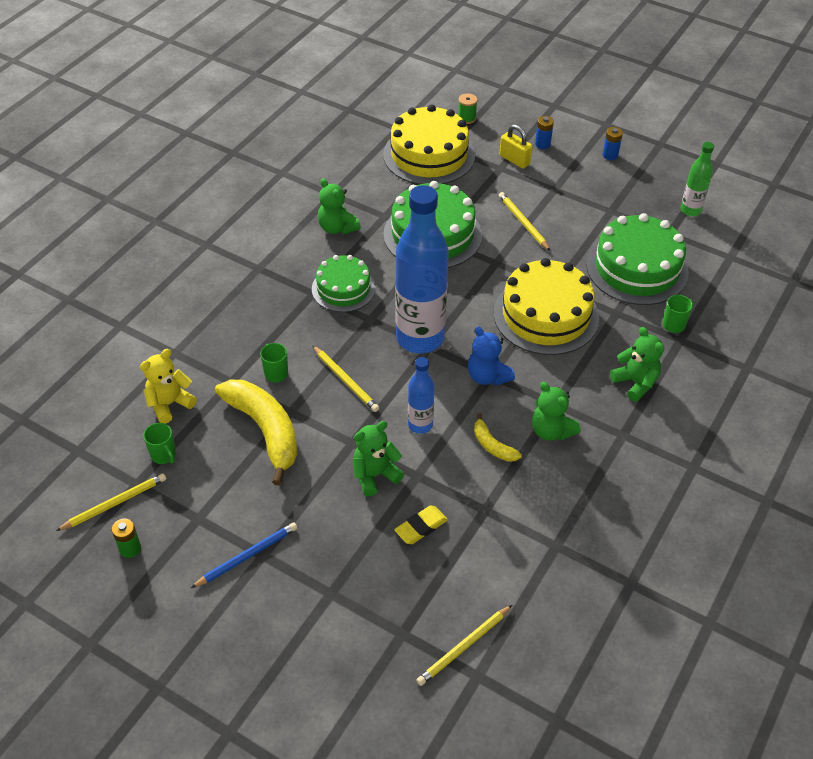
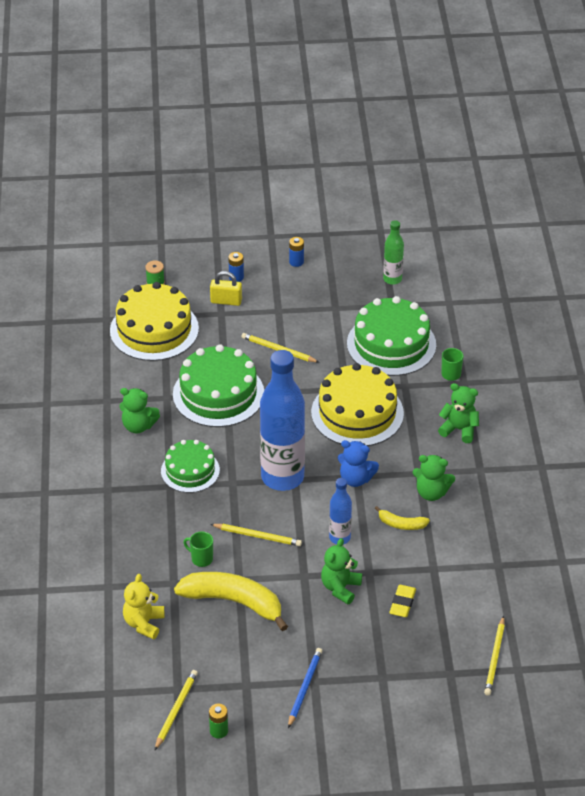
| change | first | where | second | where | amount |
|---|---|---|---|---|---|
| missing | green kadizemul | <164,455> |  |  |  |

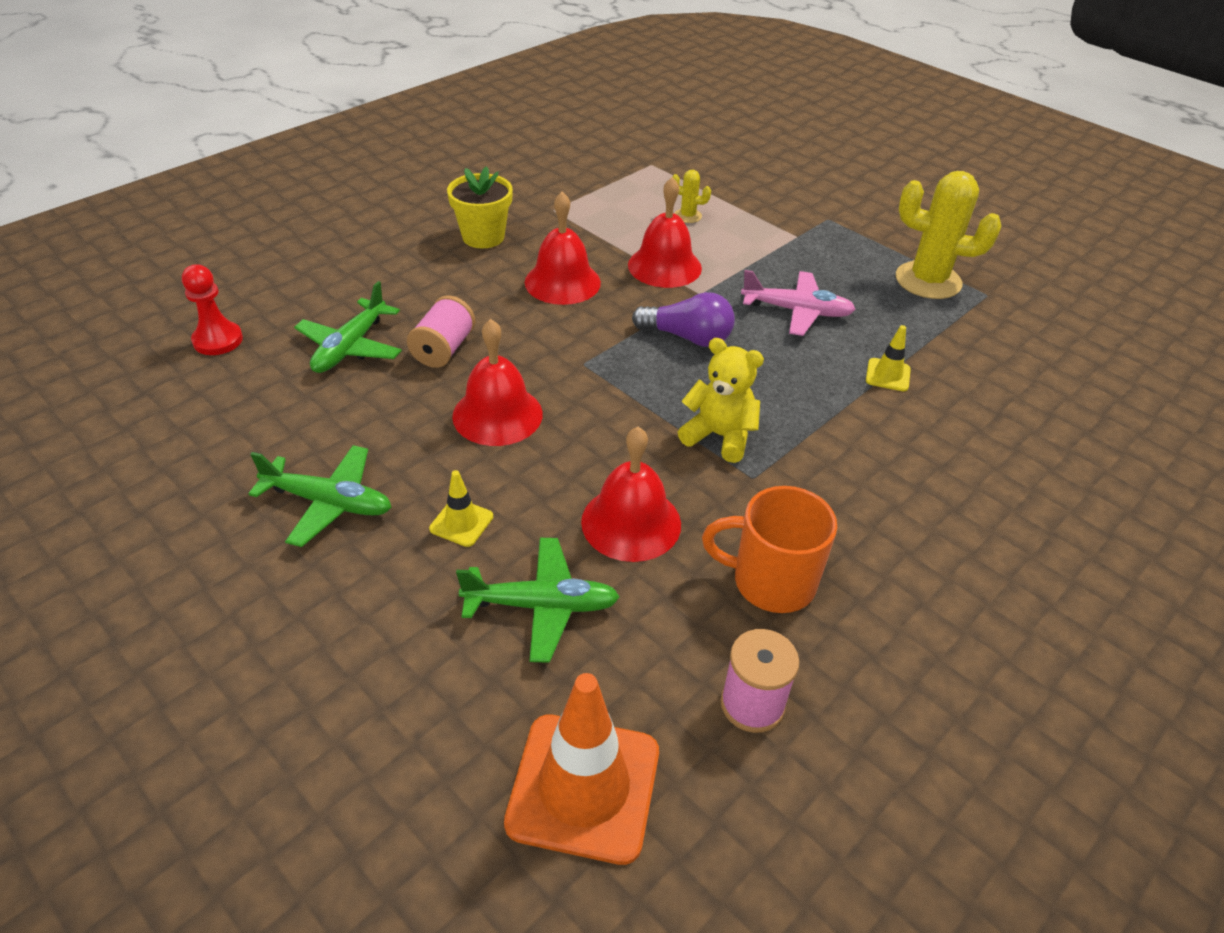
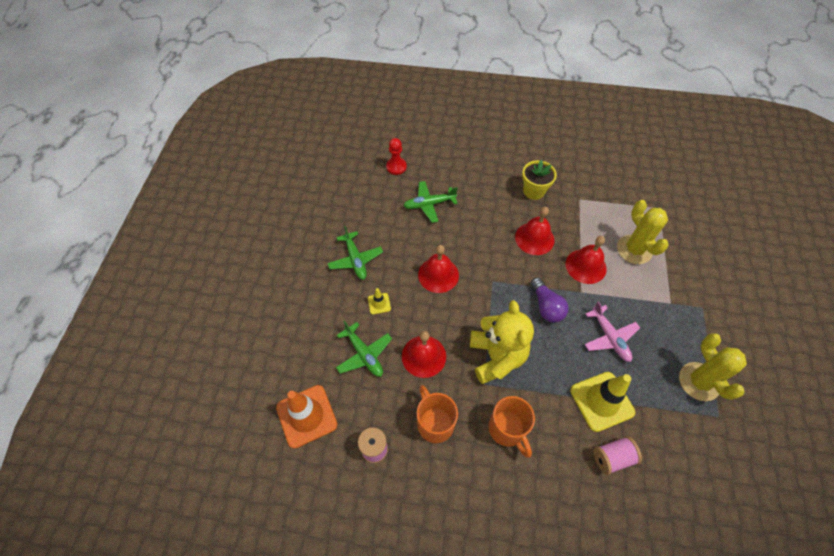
| change | first | where | second | where | amount |
|---|---|---|---|---|---|
| relocated | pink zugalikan | <443,349> |  | <612,458> |  |
| size | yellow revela | <688,216> |  | <634,249> | x2.19 |
| size | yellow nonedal | <719,436> |  | <496,357> | x1.61 |
| size | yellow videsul | <888,375> |  | <601,401> | x2.15 |
| appeared |  |  | orange kadizemul | <507,429> |  |

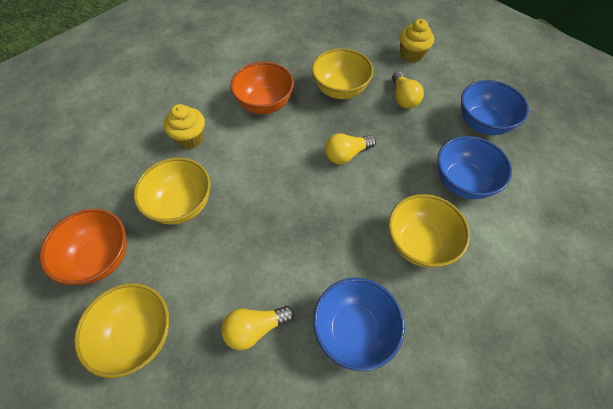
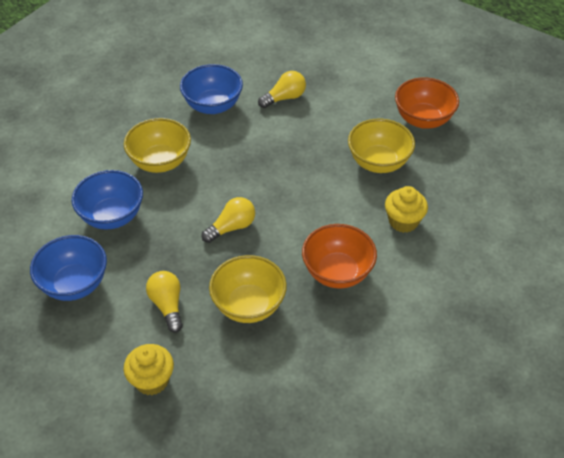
| change | first | where | second | where | amount |
|---|---|---|---|---|---|
| missing | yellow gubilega | <138,335> |  |  |  |

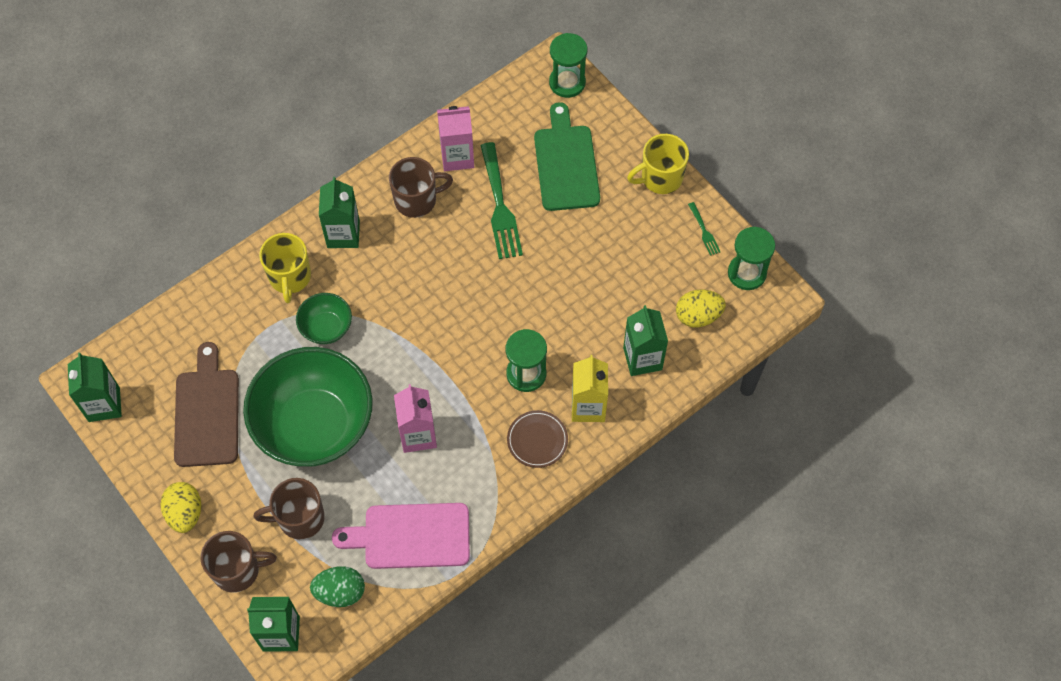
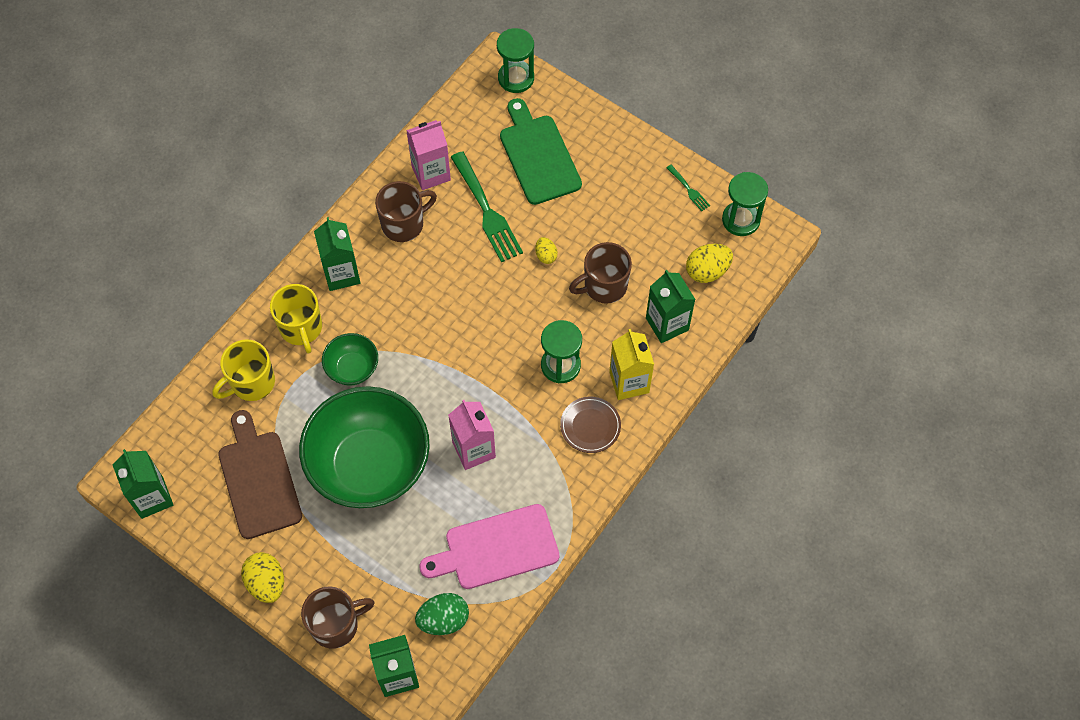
| change | first | where | second | where | amount |
|---|---|---|---|---|---|
| relocated | brown kadizemul | <299,518> |  | <604,286> |  |
| relocated | yellow kadizemul | <660,178> |  | <251,383> |  |
| appeared |  |  | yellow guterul | <546,255> |  |

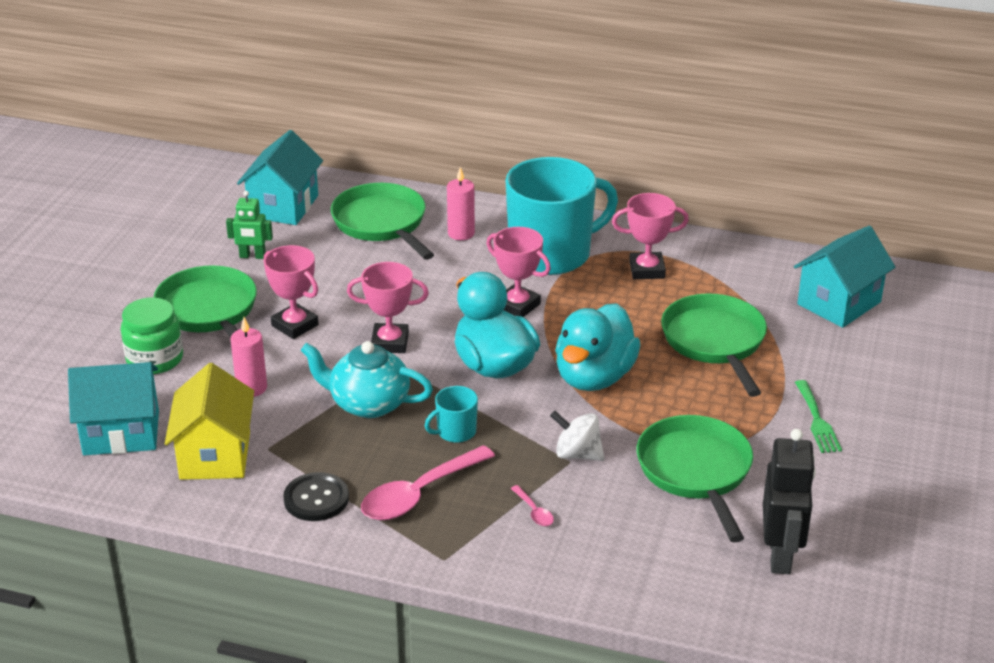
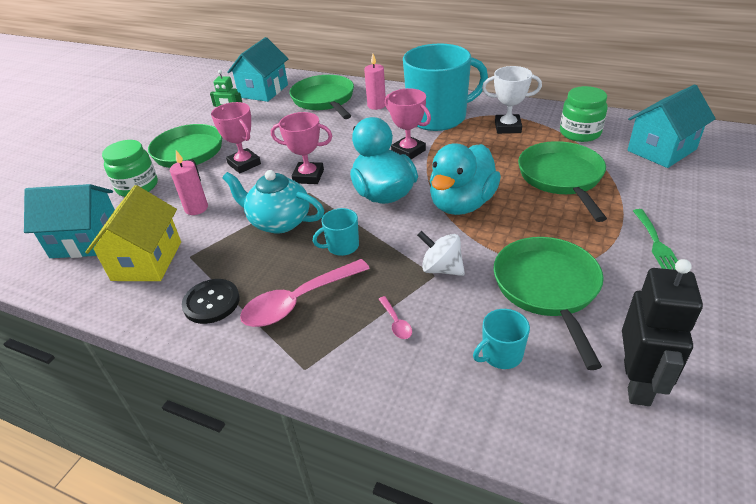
| change | first | where | second | where | amount |
|---|---|---|---|---|---|
| colour | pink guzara | <647,270> | white guzara | <507,127> |  |
| appeared |  |  | turquoise kadizemul | <501,354> |  |
| appeared |  |  | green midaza | <580,133> |  |

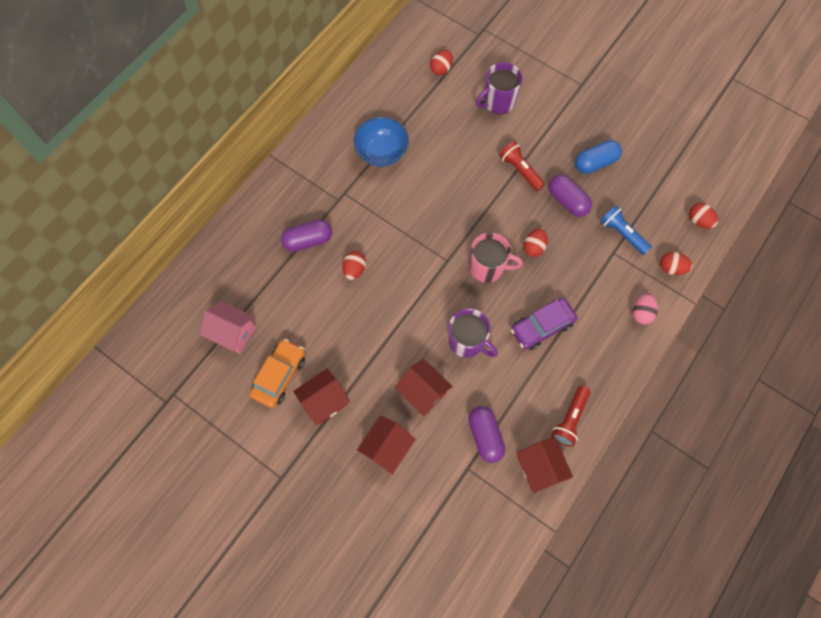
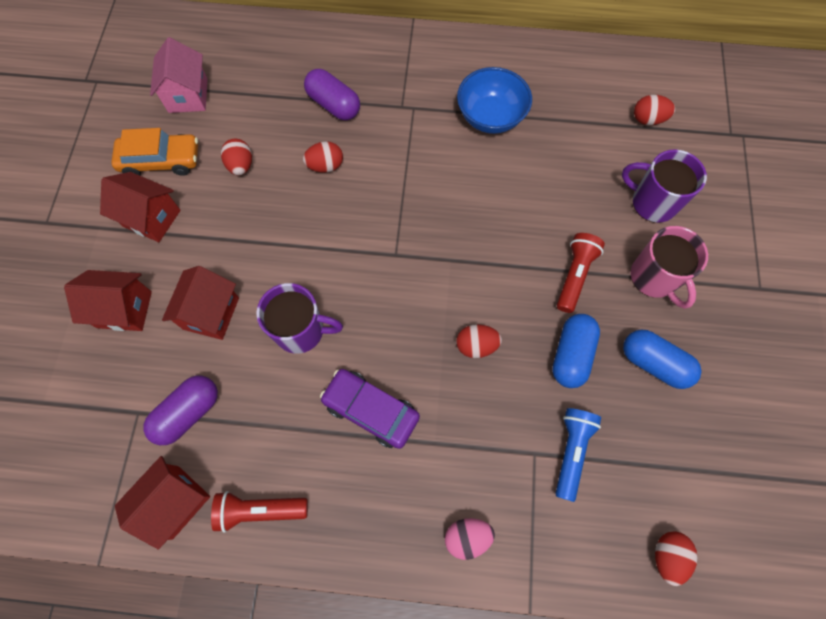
| change | first | where | second | where | amount |
|---|---|---|---|---|---|
| spun | purple kadizemul | <467,342> |  | <301,330> | 90 degrees counterclockwise |
| relocated | pink kadizemul | <487,268> |  | <654,278> |  |
| colour | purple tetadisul | <567,201> | blue tetadisul | <571,355> |  |
| relocated | red guterul | <671,268> |  | <241,165> |  |

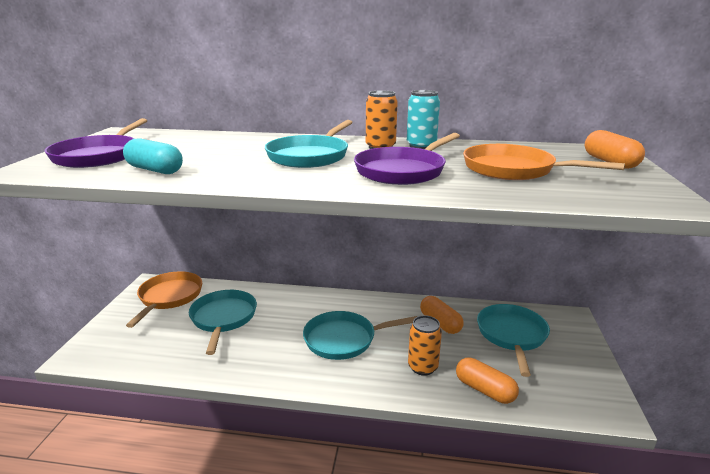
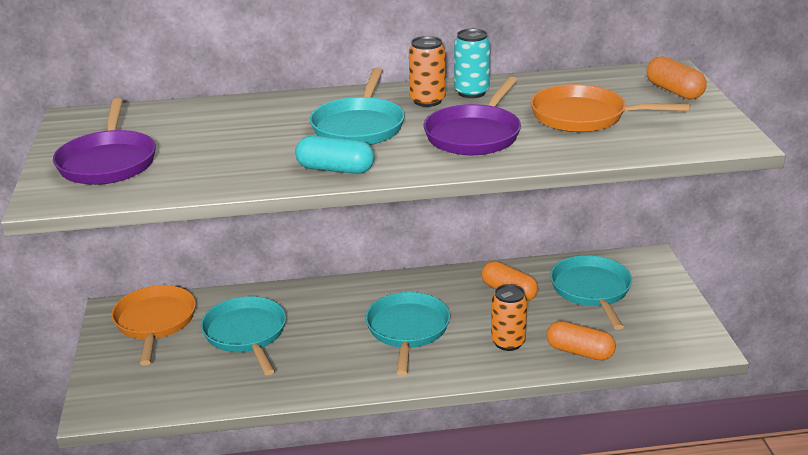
| change | first | where | second | where | amount |
|---|---|---|---|---|---|
| relocated | turquoise tetadisul | <155,170> |  | <335,169> |  |
| spun | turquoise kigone | <344,339> |  | <407,330> | 120 degrees clockwise |

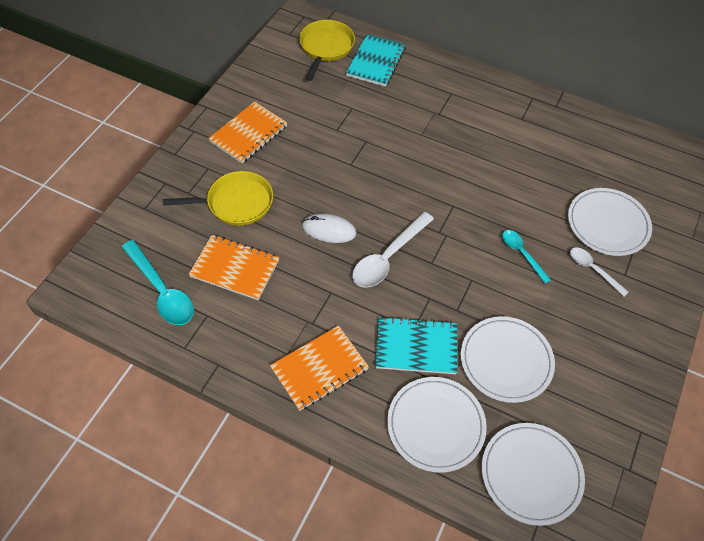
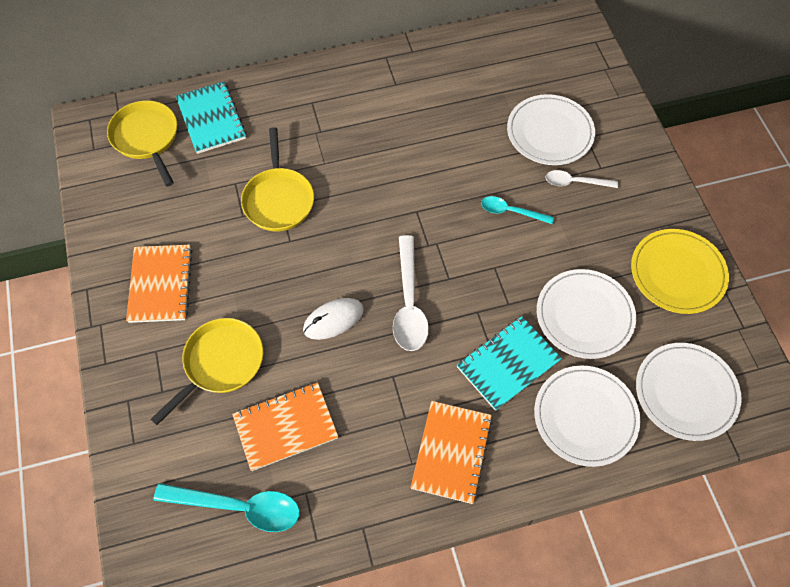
| change | first | where | second | where | amount |
|---|---|---|---|---|---|
| appeared |  |  | yellow kigone | <278,199> |  |
| appeared |  |  | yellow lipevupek | <677,273> |  |

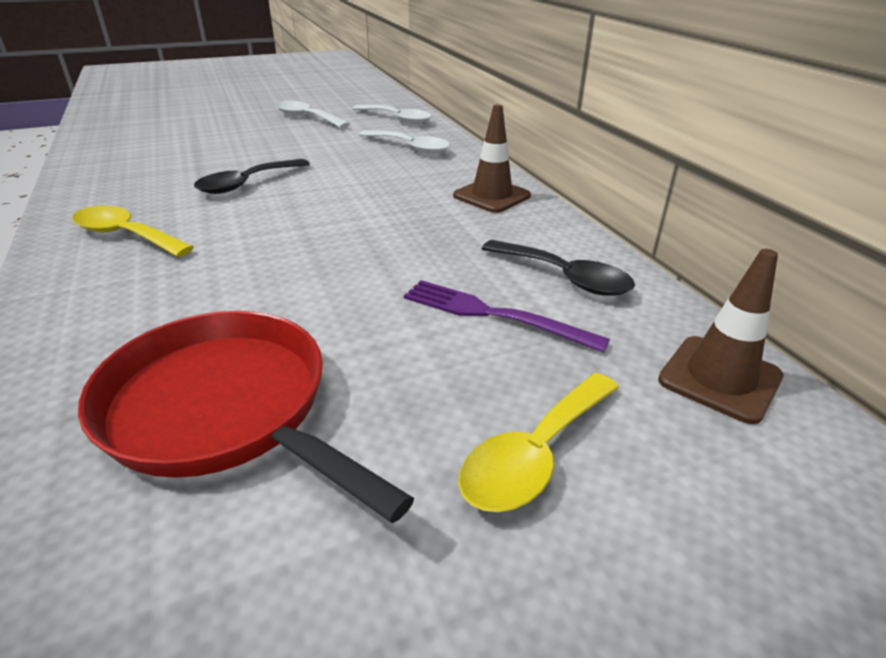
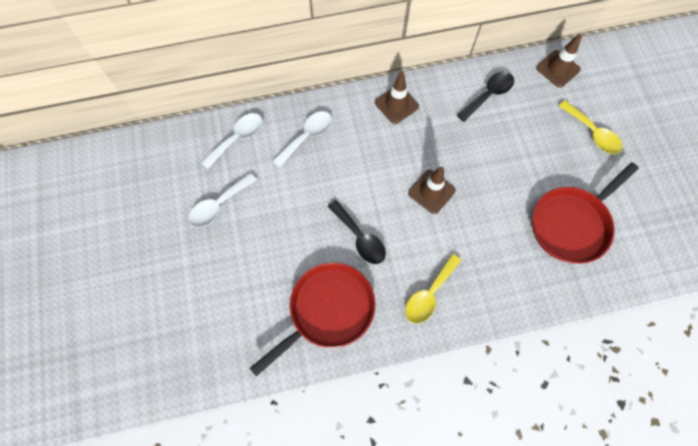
| change | first | where | second | where | amount |
|---|---|---|---|---|---|
| missing | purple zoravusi | <494,315> |  |  |  |
| appeared |  |  | red kigone | <327,310> |  |
| appeared |  |  | brown videsul | <431,192> |  |

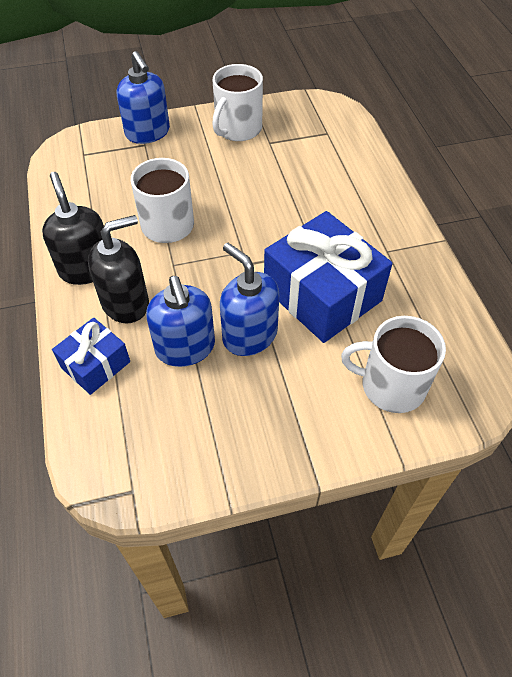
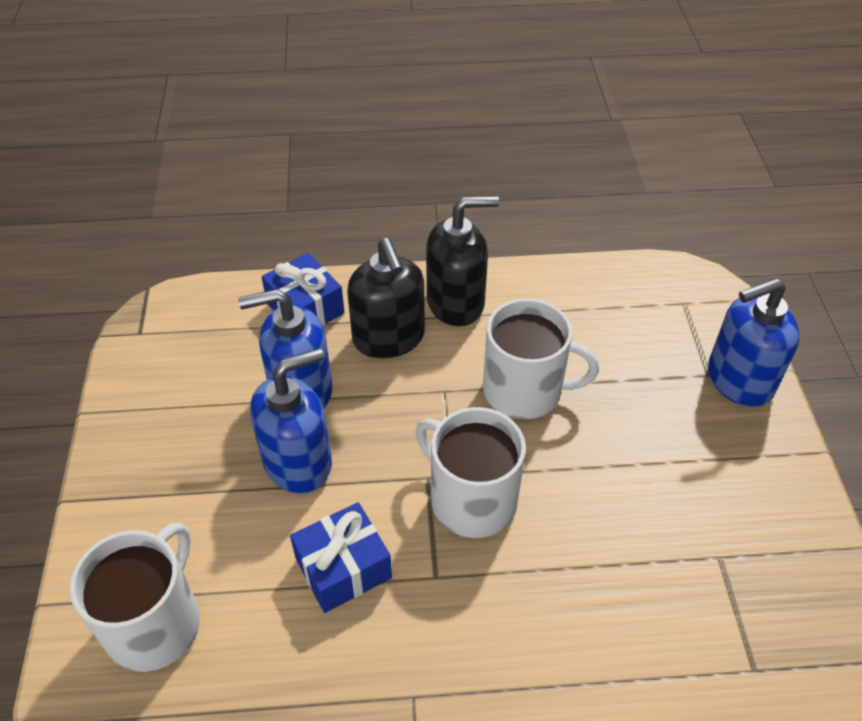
| change | first | where | second | where | amount |
|---|---|---|---|---|---|
| relocated | white kadizemul | <238,129> |  | <471,499> |  |
| size | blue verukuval | <322,294> |  | <343,568> | x0.54 |

